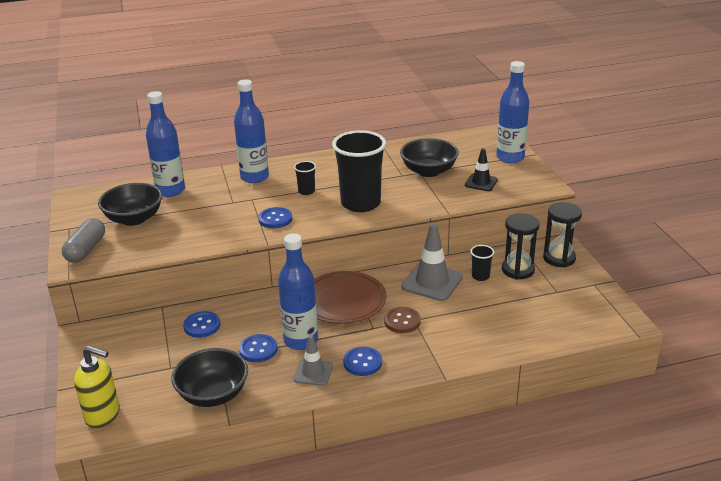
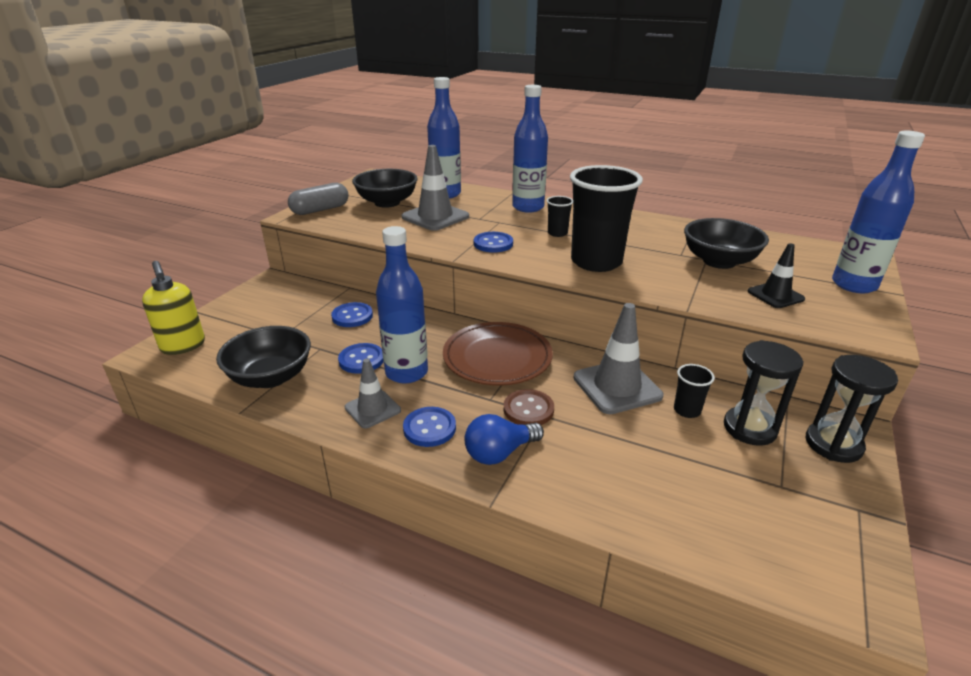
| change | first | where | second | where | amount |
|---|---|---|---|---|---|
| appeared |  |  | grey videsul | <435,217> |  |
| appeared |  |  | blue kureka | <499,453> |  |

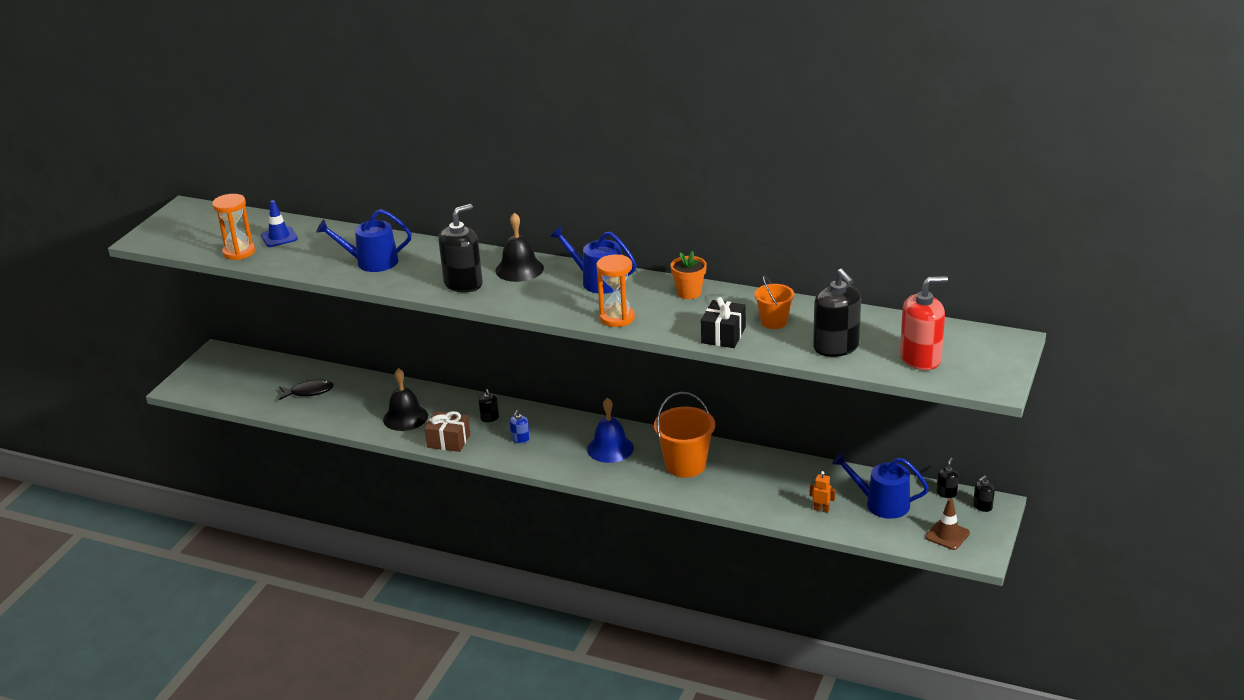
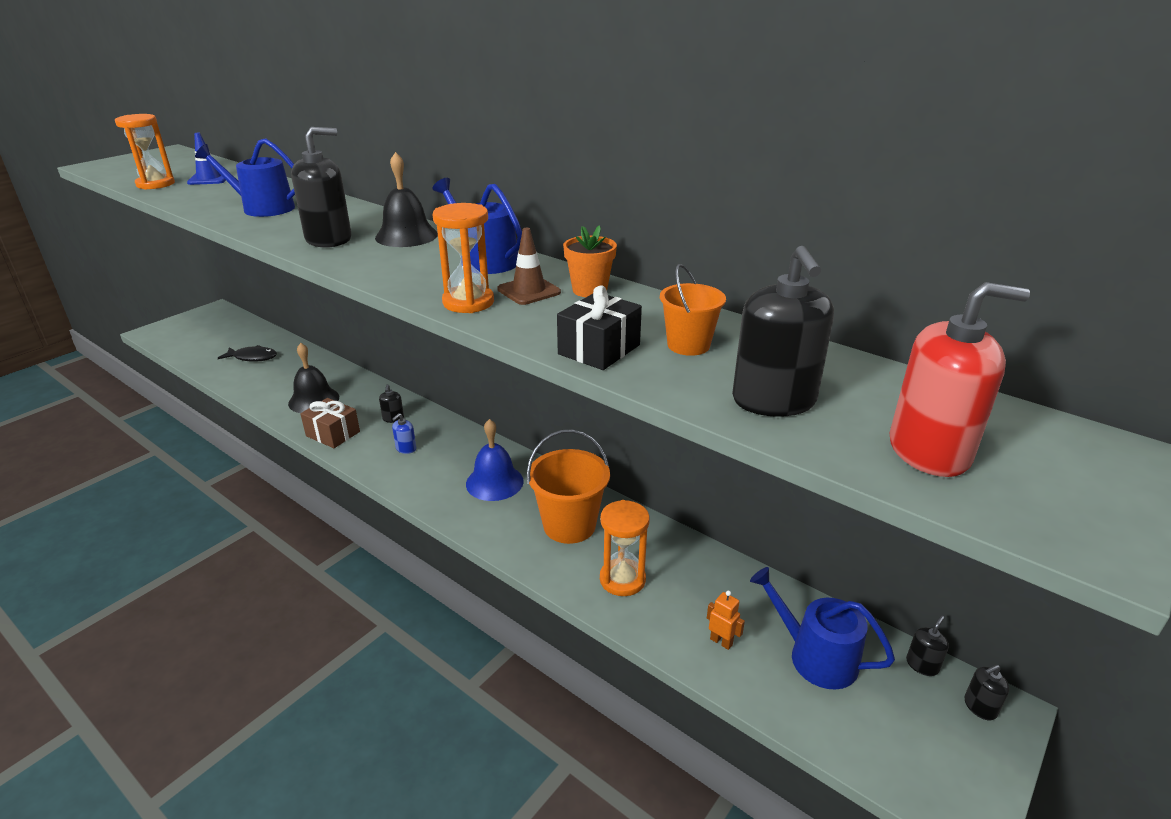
| change | first | where | second | where | amount |
|---|---|---|---|---|---|
| relocated | brown videsul | <947,535> |  | <529,291> |  |
| appeared |  |  | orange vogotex | <622,579> |  |

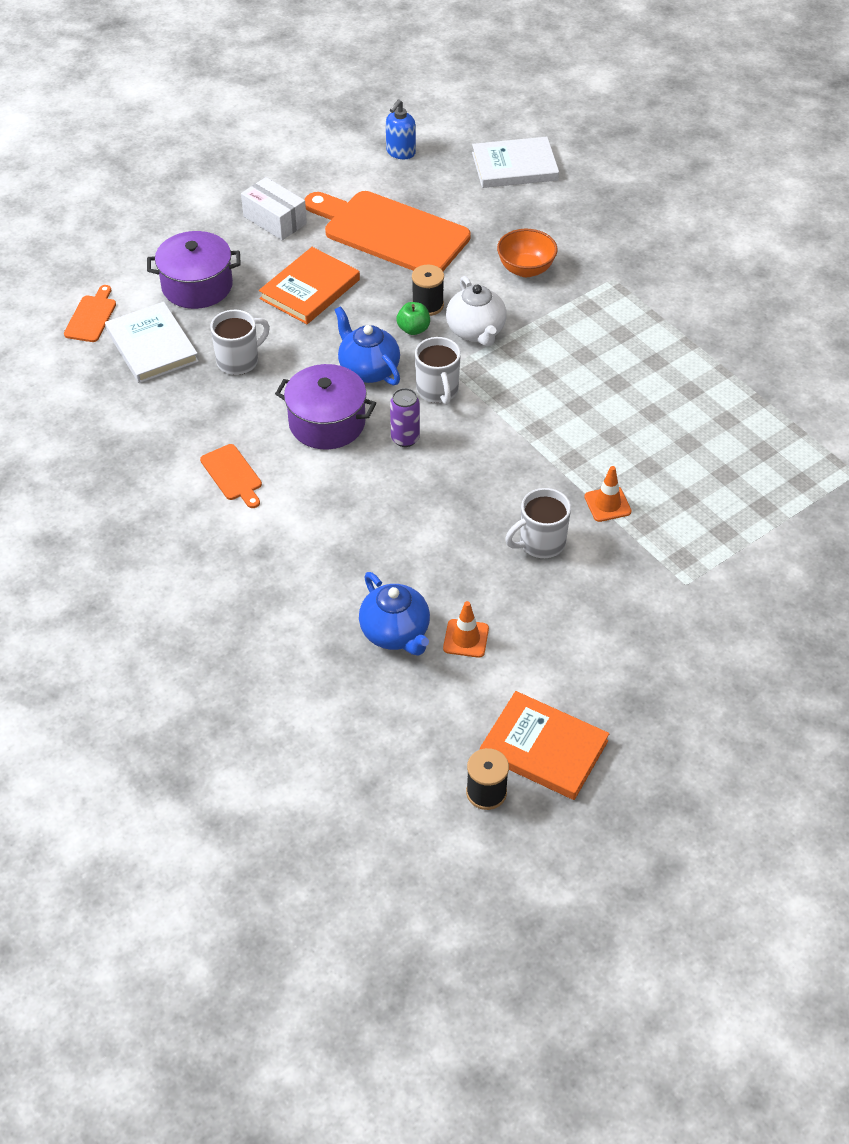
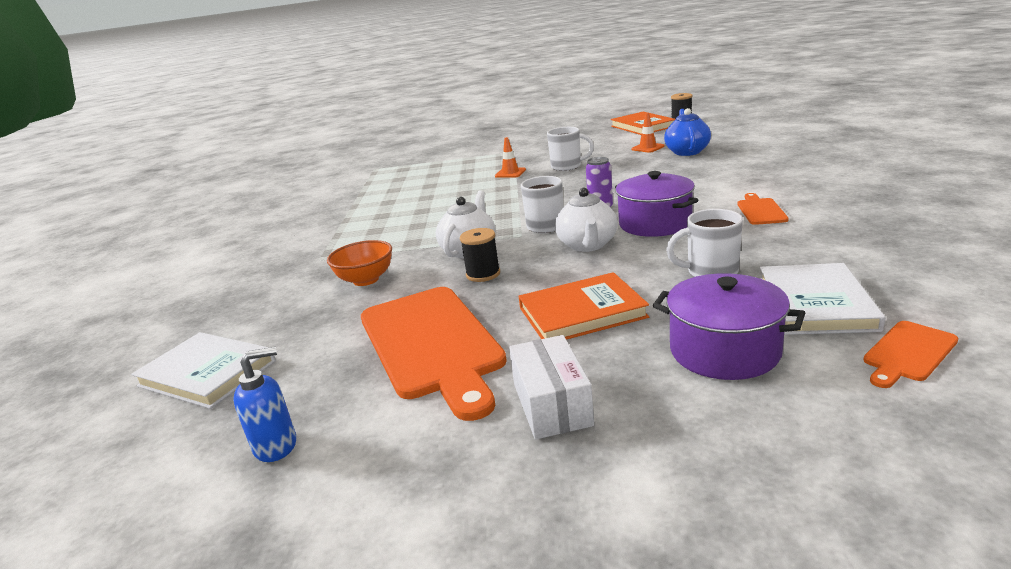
| change | first | where | second | where | amount |
|---|---|---|---|---|---|
| colour | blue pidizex | <368,369> | white pidizex | <587,245> |  |
| missing | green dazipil | <413,329> |  |  |  |

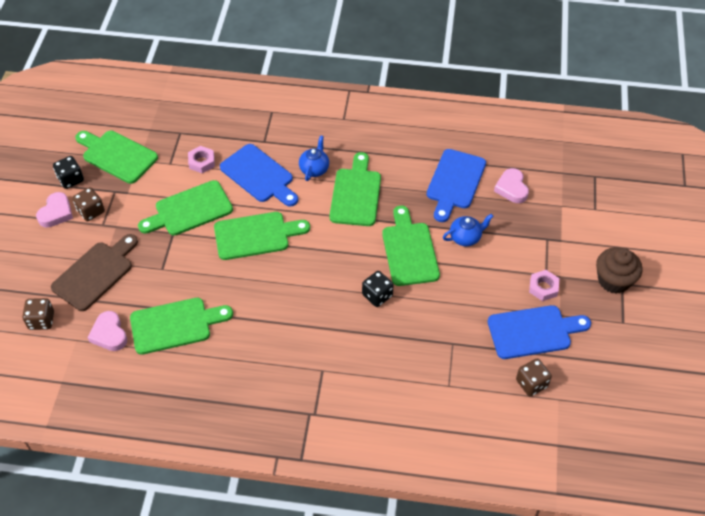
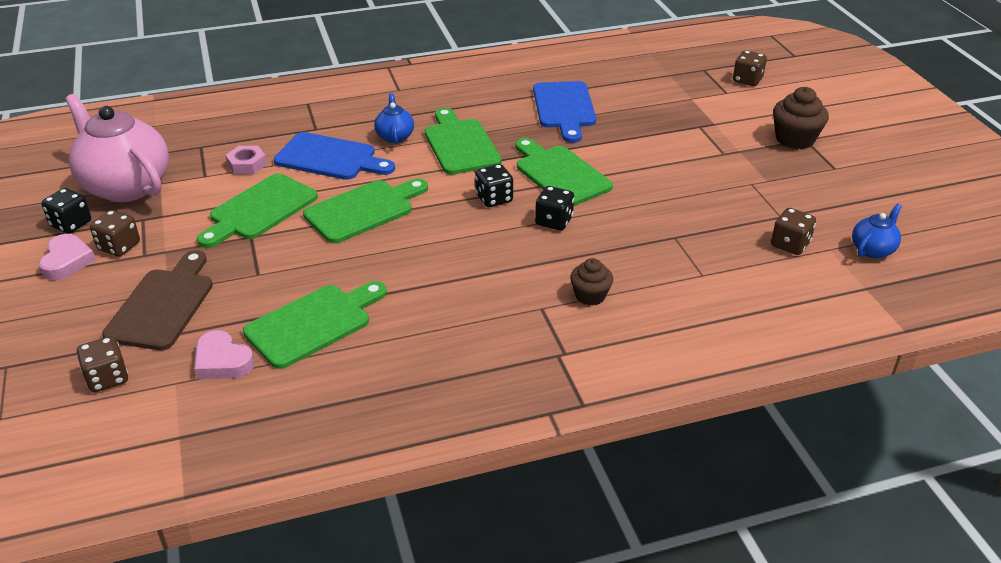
| change | first | where | second | where | amount |
|---|---|---|---|---|---|
| exchanged | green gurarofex | <117,155> | pink pidizex | <126,186> |  |
| relocated | blue pidizex | <465,237> |  | <872,249> |  |
| missing | blue gurarofex | <533,331> |  |  |  |
| missing | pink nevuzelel | <511,188> |  |  |  |
| missing | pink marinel | <543,288> |  |  |  |
| appeared |  |  | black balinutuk | <494,198> |  |
| appeared |  |  | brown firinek | <590,295> |  |
| appeared |  |  | brown balinutuk | <747,80> |  |

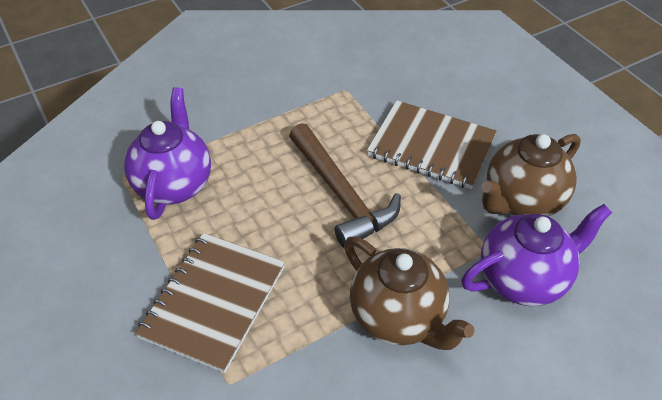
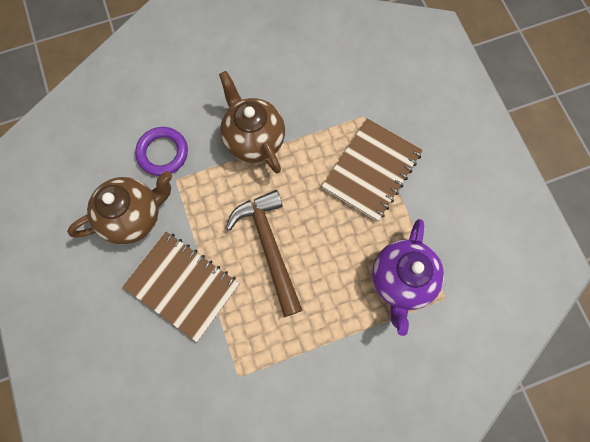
| change | first | where | second | where | amount |
|---|---|---|---|---|---|
| exchanged | purple pidizex | <523,279> | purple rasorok | <163,153> |  |

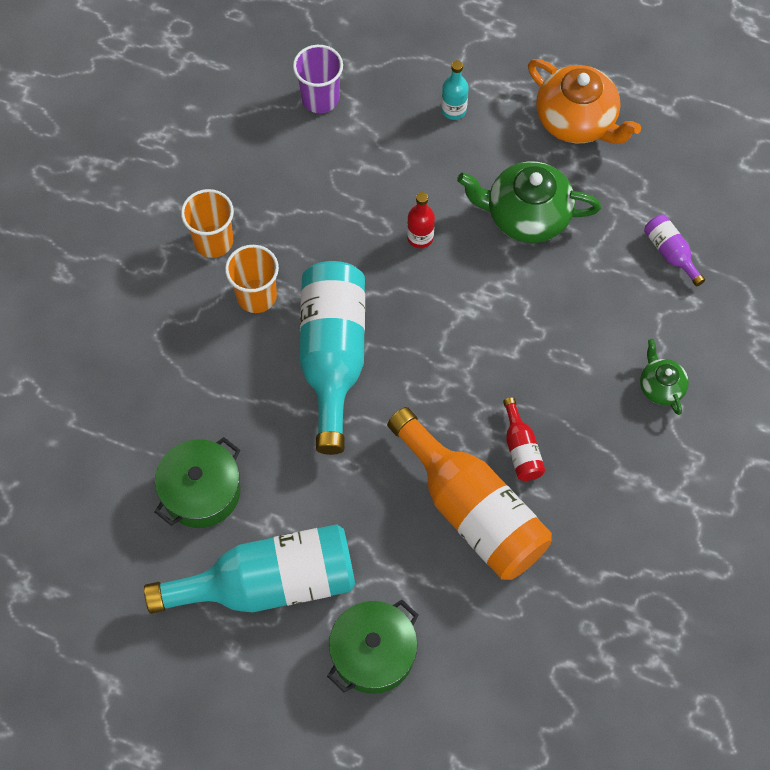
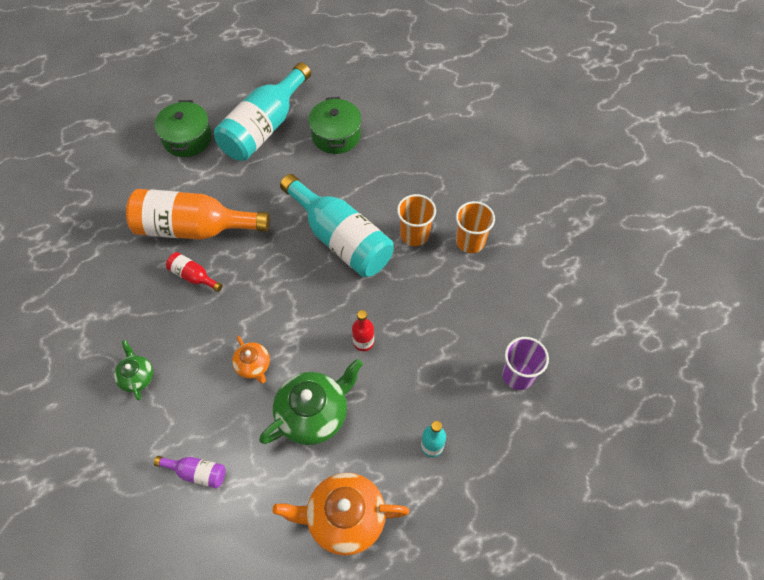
| change | first | where | second | where | amount |
|---|---|---|---|---|---|
| spun | green pidizex | <660,386> |  | <137,377> | 135 degrees counterclockwise |
| appeared |  |  | orange pidizex | <253,366> |  |

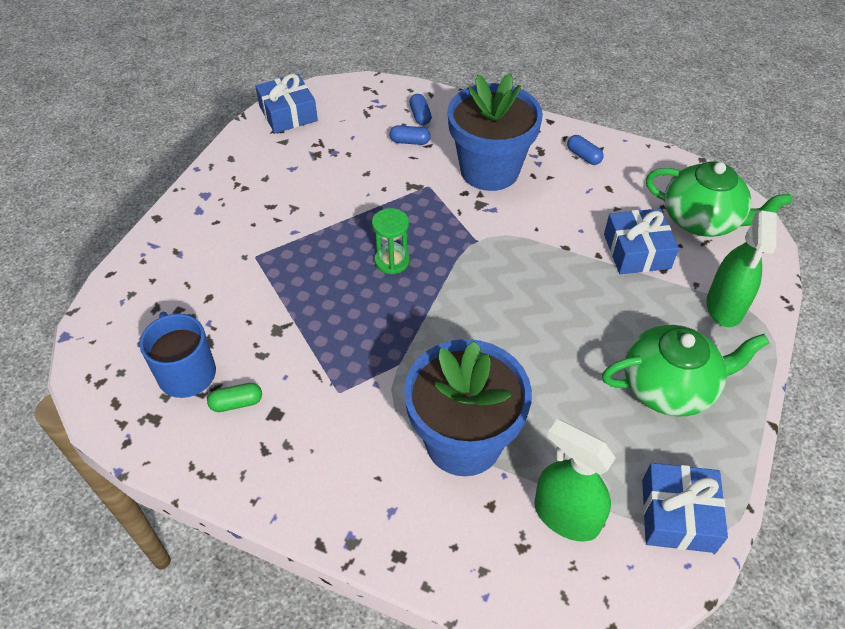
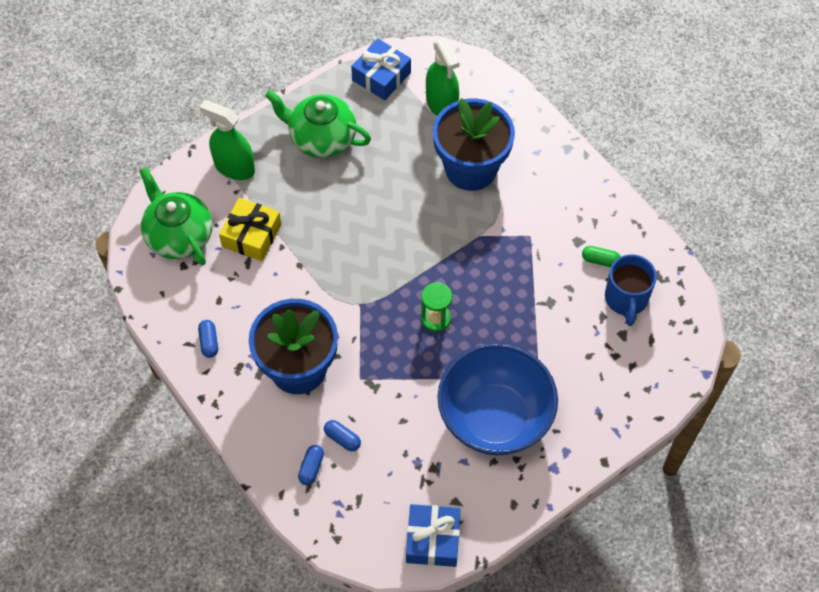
| change | first | where | second | where | amount |
|---|---|---|---|---|---|
| colour | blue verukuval | <636,251> | yellow verukuval | <251,235> |  |
| spun | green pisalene | <724,306> |  | <234,167> | 105 degrees counterclockwise |
| appeared |  |  | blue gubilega | <494,418> |  |

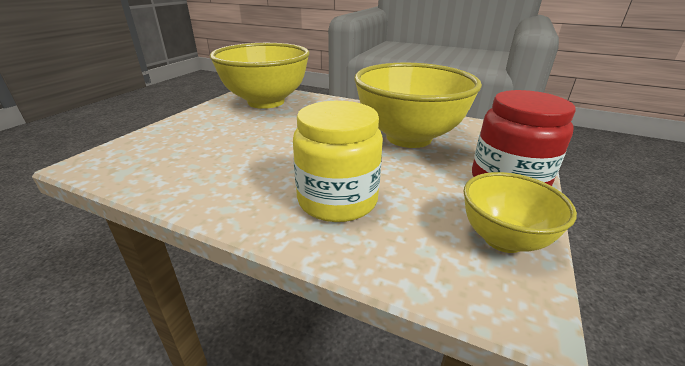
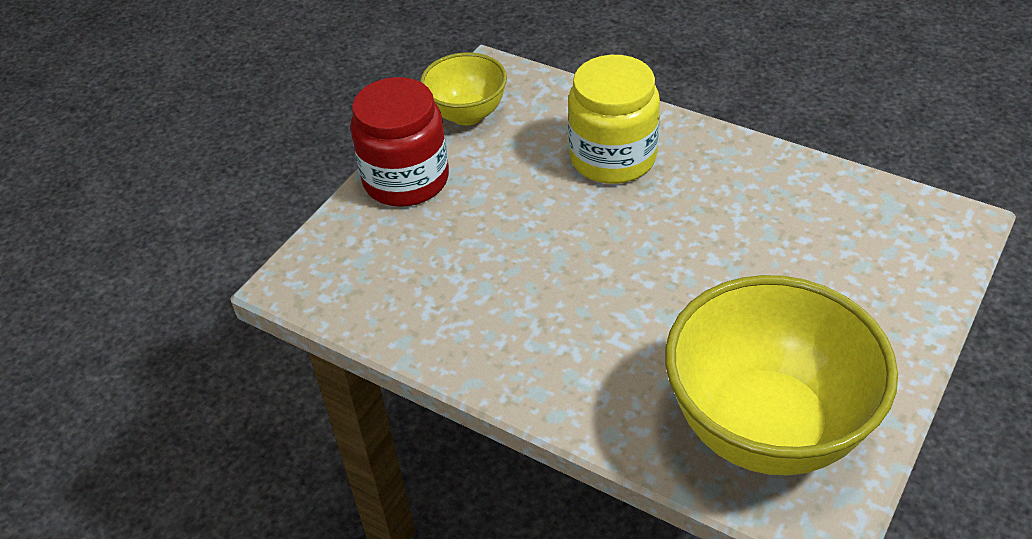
| change | first | where | second | where | amount |
|---|---|---|---|---|---|
| missing | yellow gubilega | <408,138> |  |  |  |

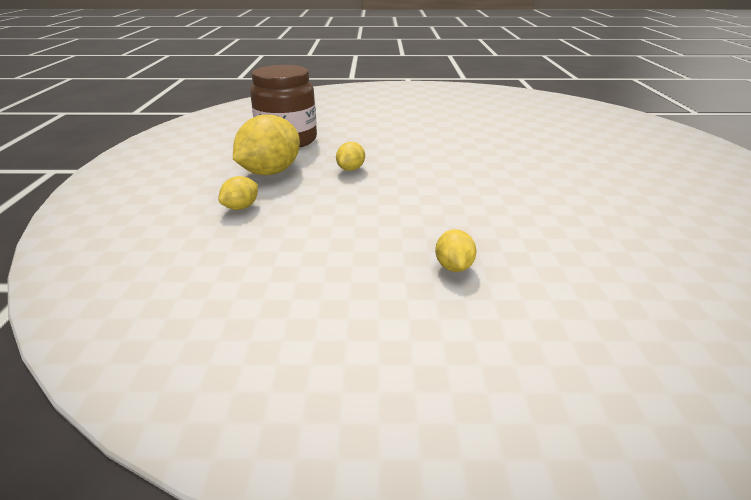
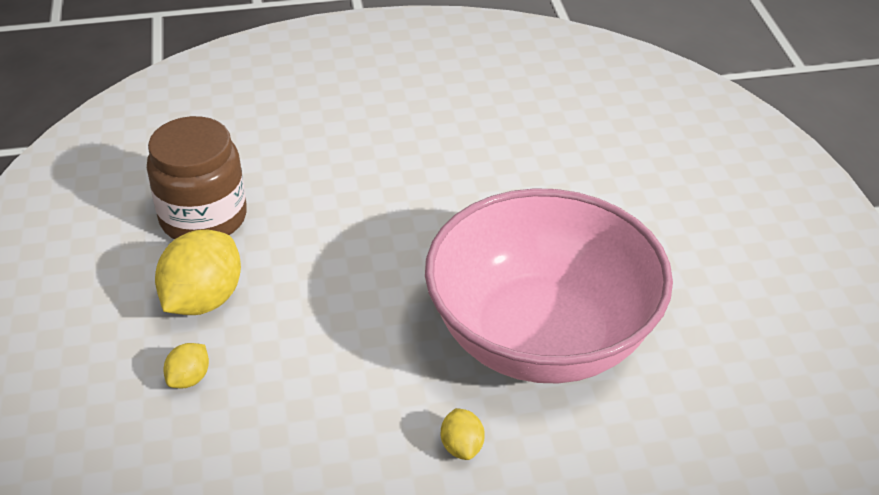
| change | first | where | second | where | amount |
|---|---|---|---|---|---|
| missing | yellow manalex | <351,169> |  |  |  |
| appeared |  |  | pink gubilega | <542,337> |  |

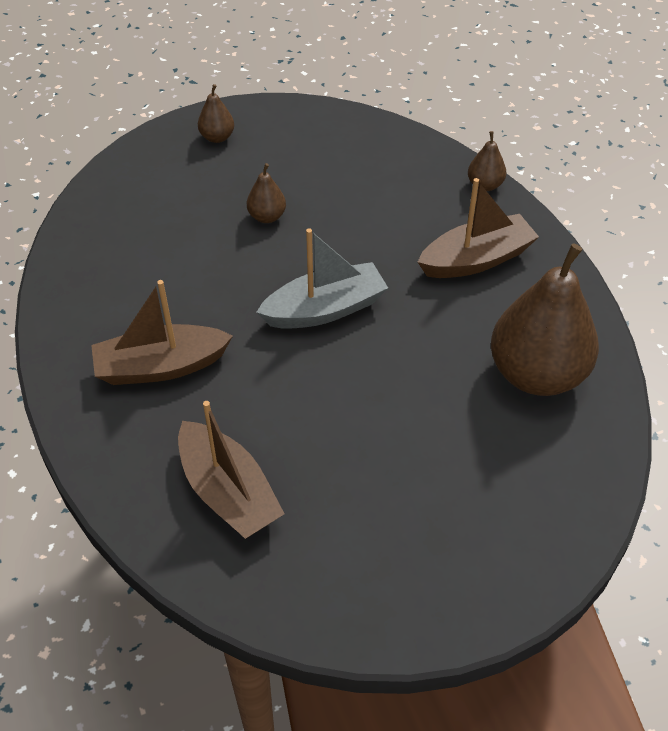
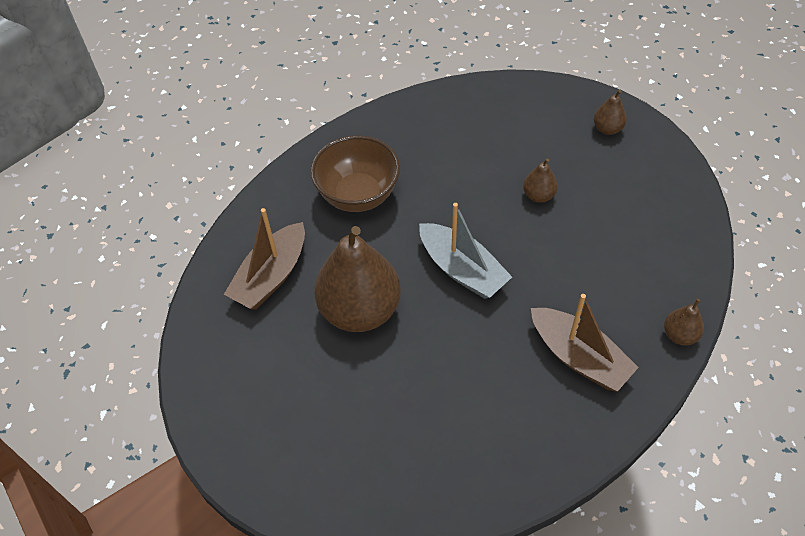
| change | first | where | second | where | amount |
|---|---|---|---|---|---|
| exchanged | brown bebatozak | <161,367> | brown gubilega | <358,195> |  |
| relocated | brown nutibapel | <536,374> |  | <360,310> |  |

